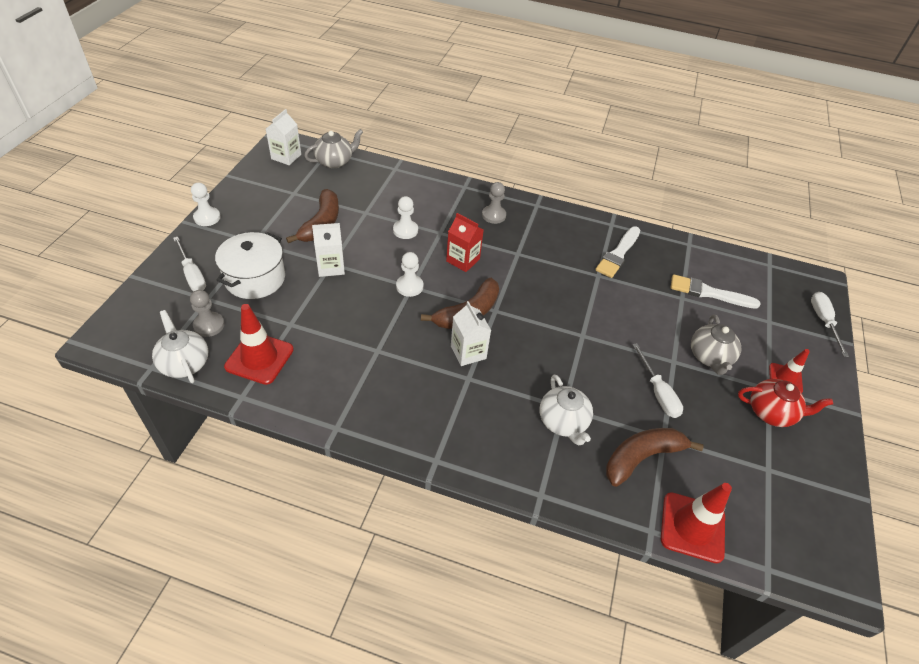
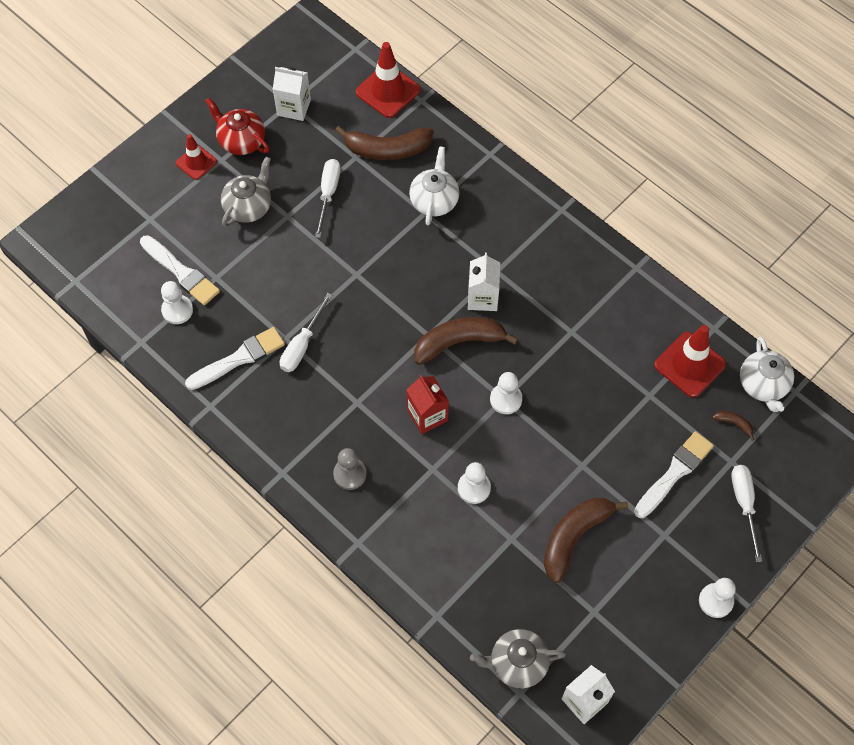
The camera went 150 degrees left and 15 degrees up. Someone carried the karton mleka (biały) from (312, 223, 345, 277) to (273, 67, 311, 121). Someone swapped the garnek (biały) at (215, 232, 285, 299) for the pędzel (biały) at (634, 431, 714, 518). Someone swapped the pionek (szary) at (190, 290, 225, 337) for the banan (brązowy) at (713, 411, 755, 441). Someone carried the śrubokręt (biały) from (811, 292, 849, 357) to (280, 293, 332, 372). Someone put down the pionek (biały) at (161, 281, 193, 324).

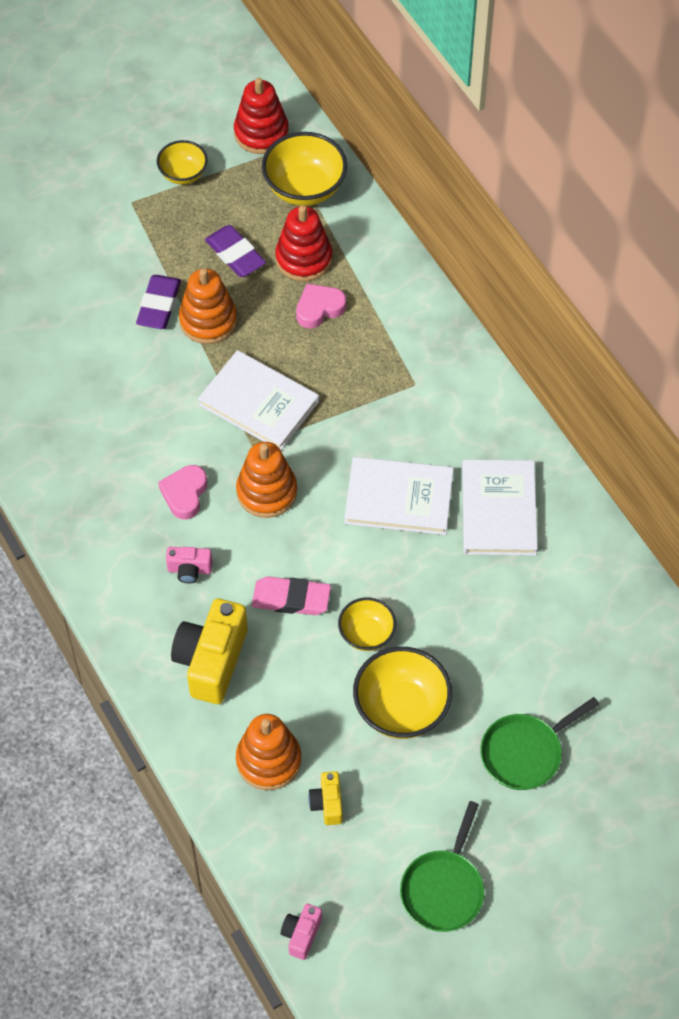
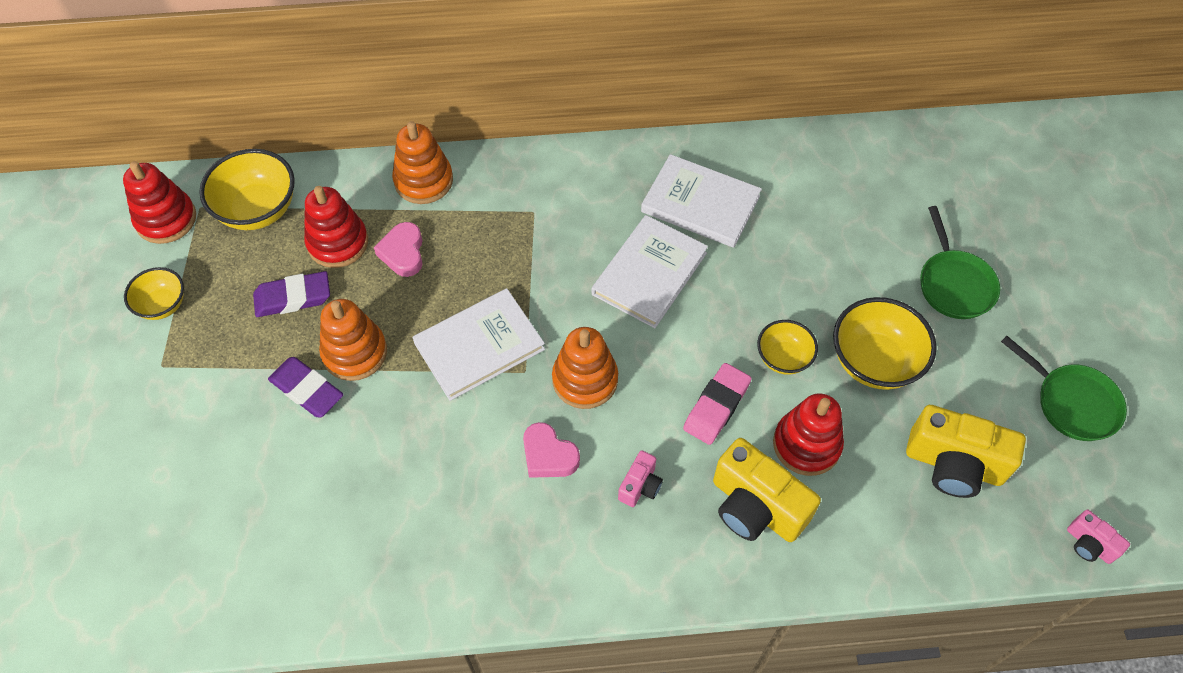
The camera went 65 degrees left and 0 degrees up. Someone carried the zabawka nakładanka (pomarańczowy) from (236, 714, 301, 790) to (392, 121, 453, 204). Someone scaled the aparat fotograficzny (żółty) at (308, 771, 342, 825) by 2.01. Someone put down the zabawka nakładanka (czerwony) at (773, 393, 844, 476).

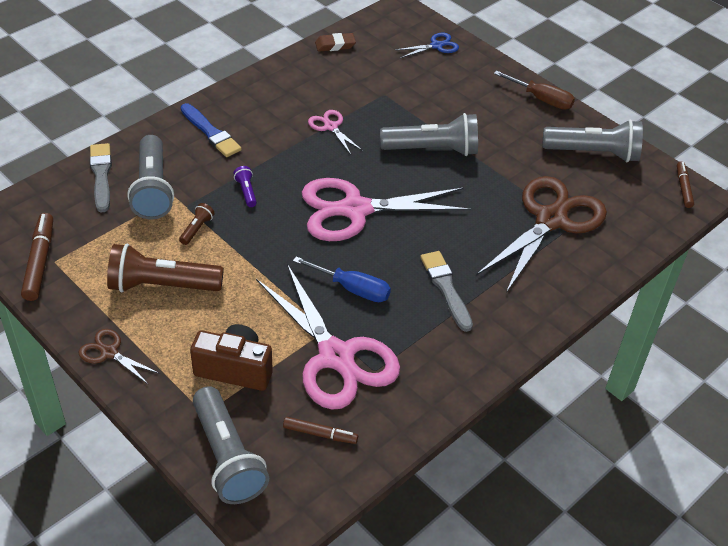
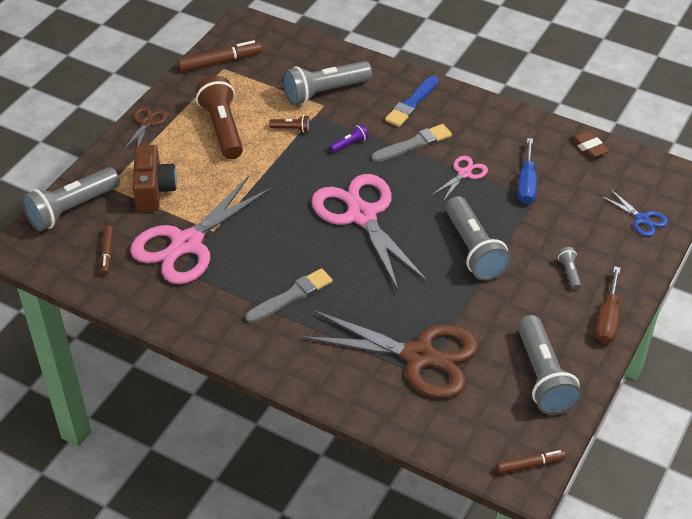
The camera went 75 degrees right and 0 degrees up. Someone carried the pędzel (szary) from (90, 143, 112, 213) to (371, 124, 452, 162). Someone carried the śrubokręt (niebieski) from (293, 257, 391, 302) to (518, 138, 537, 204). Someone put down the latarka (szary) at (557, 247, 581, 290).

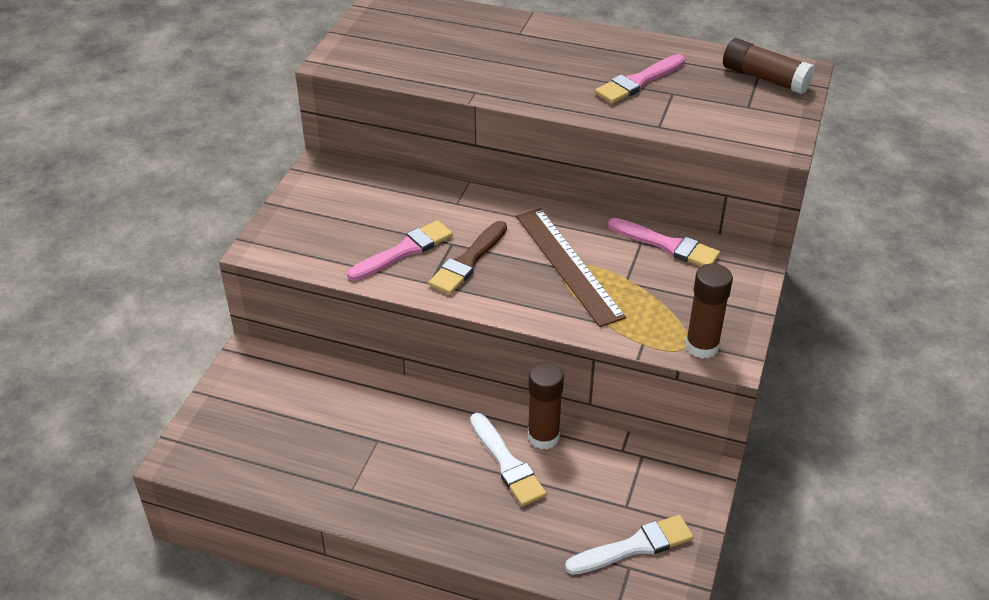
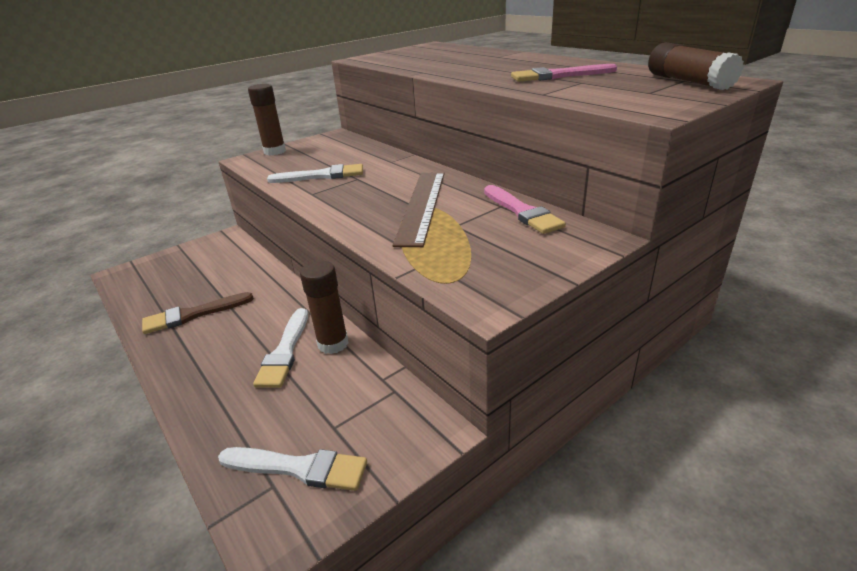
The camera went 35 degrees right and 10 degrees down. Someone repainted the pędzel (różowy) at (347, 220, 453, 281), which became the pędzel (biały) at (267, 164, 363, 183). Someone carried the pędzel (brązowy) from (428, 221, 507, 294) to (142, 292, 254, 334). Someone carried the klej w sztyfcie (brązowy) from (685, 263, 733, 359) to (248, 84, 286, 155).

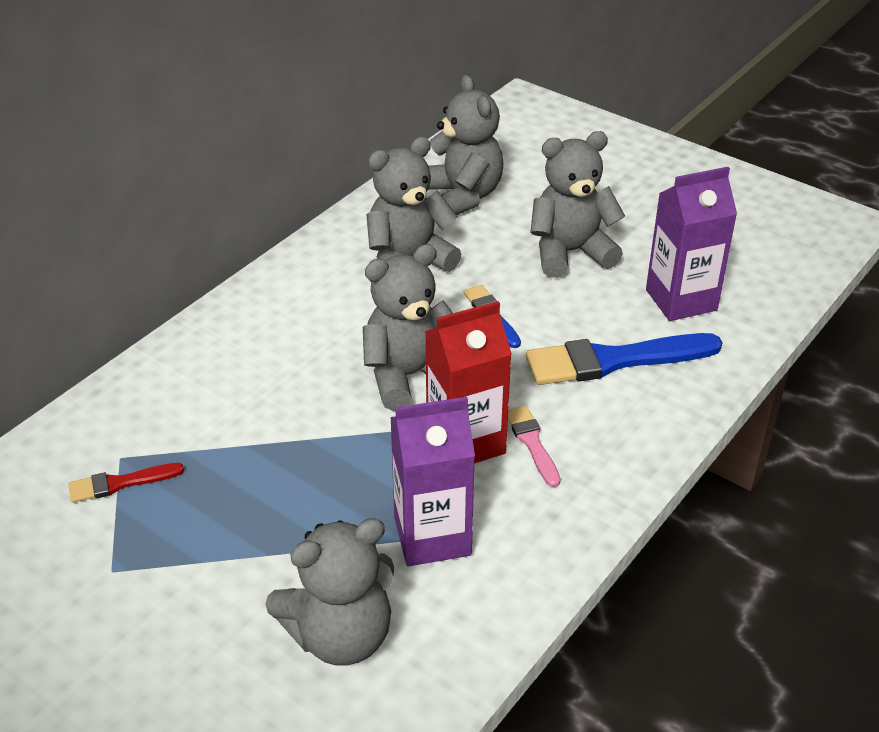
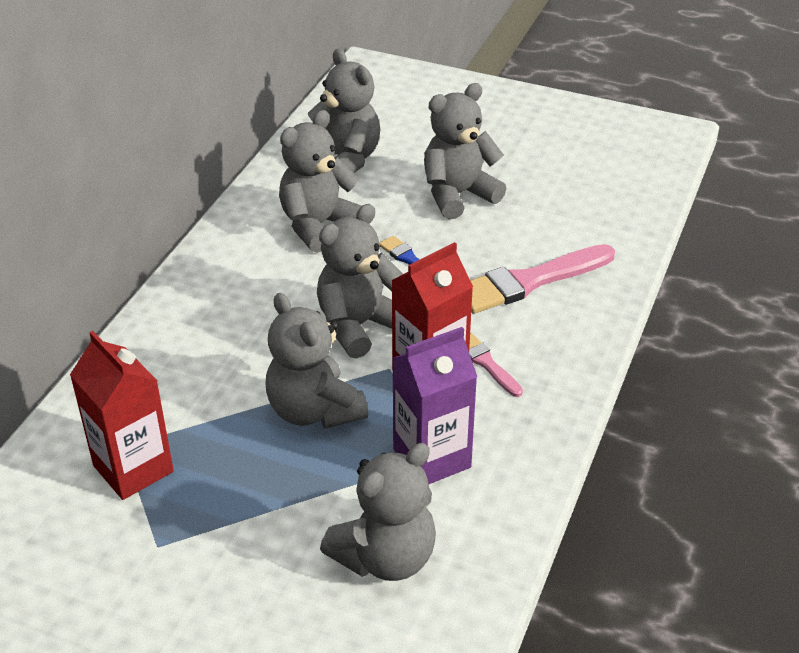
The camera went 15 degrees left and 0 degrees up. Someone took away the karton mleka (fioletowy) at (646, 167, 737, 321). Someone repainted the pędzel (niebieski) at (526, 333, 723, 385), which became the pędzel (różowy) at (470, 244, 615, 314). Someone swapped the pędzel (czerwony) at (68, 463, 184, 503) for the karton mleka (czerwony) at (70, 331, 174, 500). Someone put down the miś (szary) at (265, 293, 369, 429).

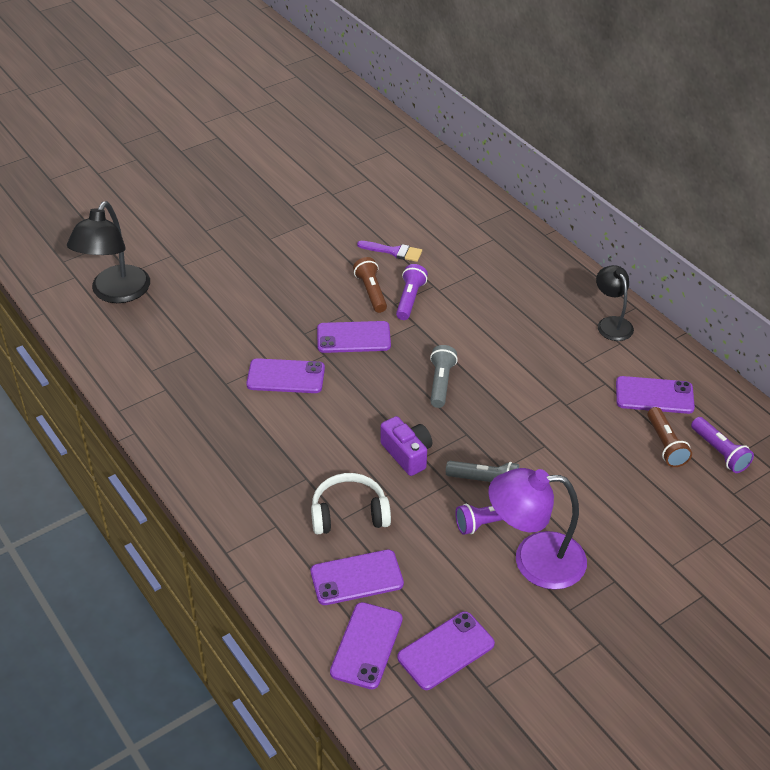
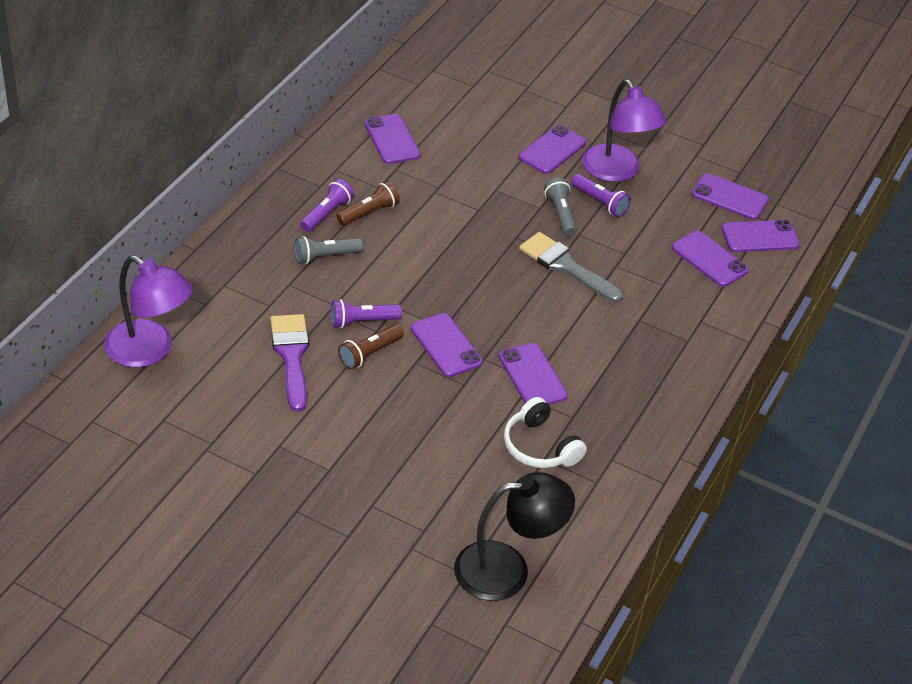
The camera went 120 degrees left and 0 degrees up. Someone scaled the pędzel (fioletowy) at (357, 241, 422, 262) by 1.63. Someone took away the lampka (czarny) at (596, 265, 634, 341). Someone carried the latarka (szary) from (430, 345, 458, 408) to (295, 236, 363, 264). Someone carried the latarka (brązowy) from (647, 407, 692, 467) to (336, 181, 400, 226). Someone swapped the aparat fotograficzny (fioletowy) at (380, 416, 432, 476) for the pędzel (szary) at (519, 232, 623, 303). Someone carried the latarka (fioletowy) from (691, 417, 754, 473) to (300, 179, 354, 232). Someone carried the słuchawki (biały) from (311, 473, 391, 535) to (504, 397, 587, 468). Someone put down the telefon (fioletowy) at (519, 125, 586, 174). Someone put down the lampka (fioletowy) at (104, 255, 193, 367).

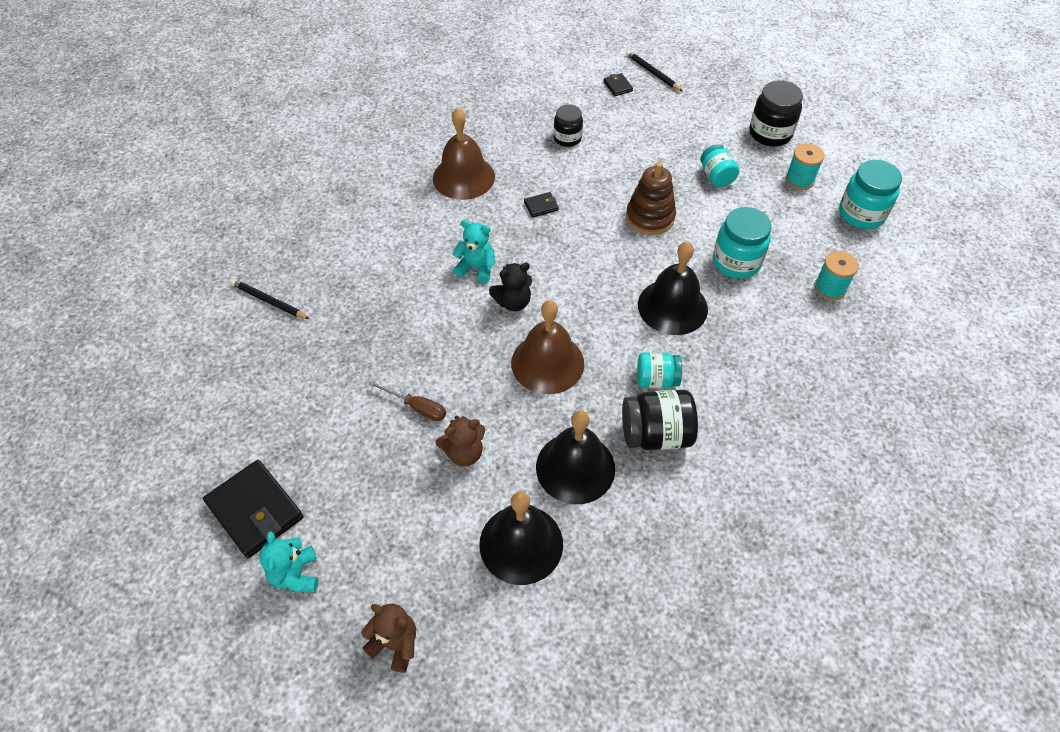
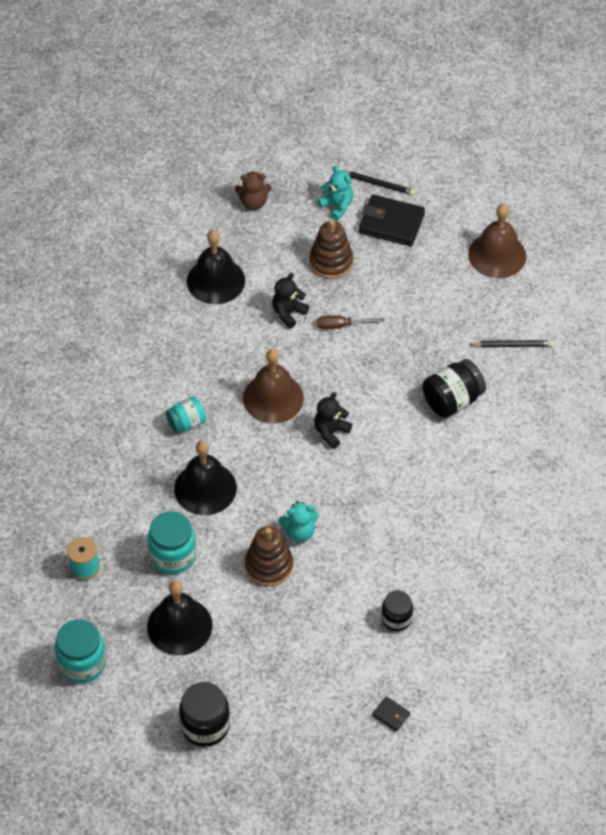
The camera went 150 degrees right and 0 degrees up. Someone carried the ołówek (czarny) from (626, 50, 682, 91) to (346, 171, 415, 195). Someone carried the dzwonek (brązowy) from (433, 108, 495, 200) to (468, 204, 526, 278). Someone took away the szpulka (turkusowy) at (785, 143, 825, 190). Someone took away the słoik (turkusowy) at (701, 144, 739, 187). Someone took away the portfel (czarny) at (524, 192, 559, 218). Someone carried the miś (turkusowy) from (453, 220, 495, 283) to (278, 501, 319, 542). Someone carried the słoik (czarny) from (622, 390, 698, 450) to (422, 359, 486, 418). Someone carried the dzwonek (czarny) from (536, 410, 615, 504) to (147, 581, 212, 656). Someone repainted the miś (brązowy) at (435, 416, 485, 467), which became the miś (czarny) at (272, 273, 309, 329). Someone put down the zabawka nakładanka (brązowy) at (309, 220, 353, 279).

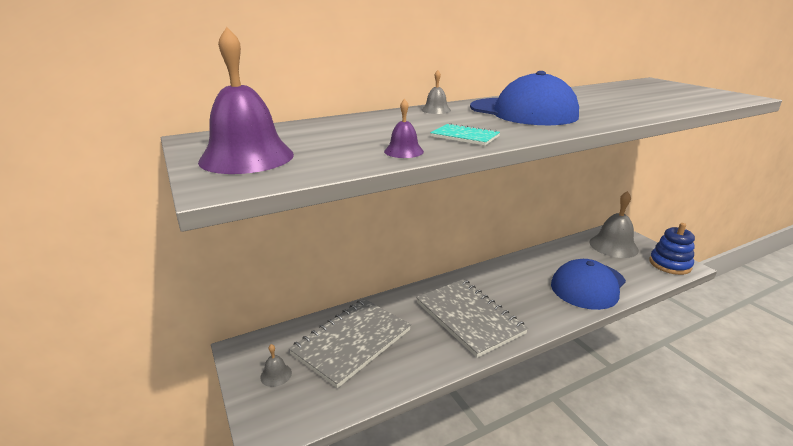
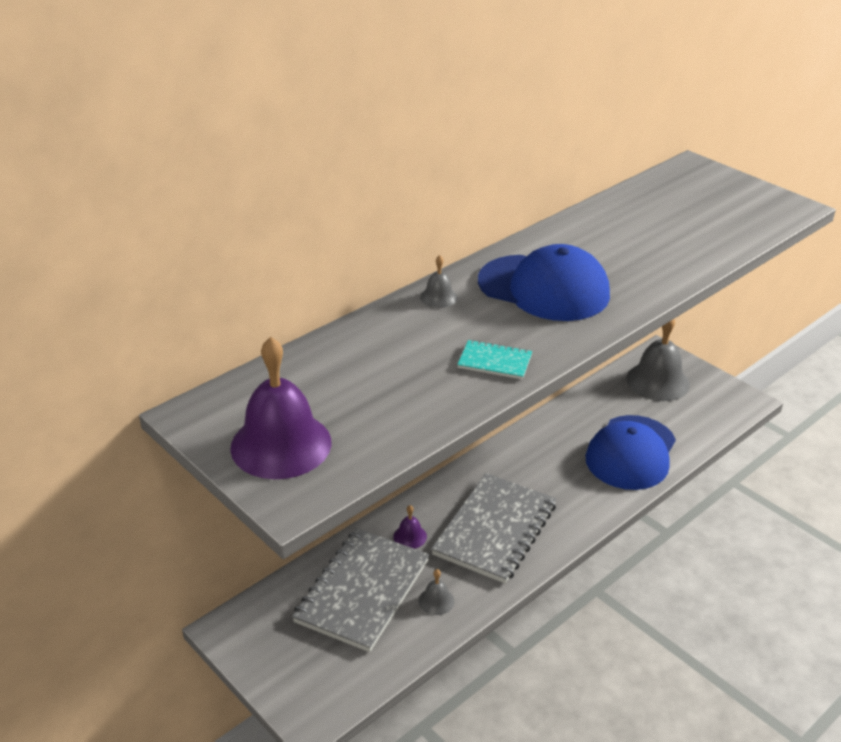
The camera went 15 degrees left and 10 degrees up. Someone carried the dzwonek (fioletowy) from (384, 99, 424, 158) to (393, 505, 427, 549). Someone took away the zabawka nakładanka (niebieski) at (649, 223, 695, 275). Someone rotated the zeszyt (szary) at (416, 279, 528, 358) by 75 degrees clockwise. Someone carried the dzwonek (szary) from (260, 344, 292, 387) to (419, 569, 454, 615).

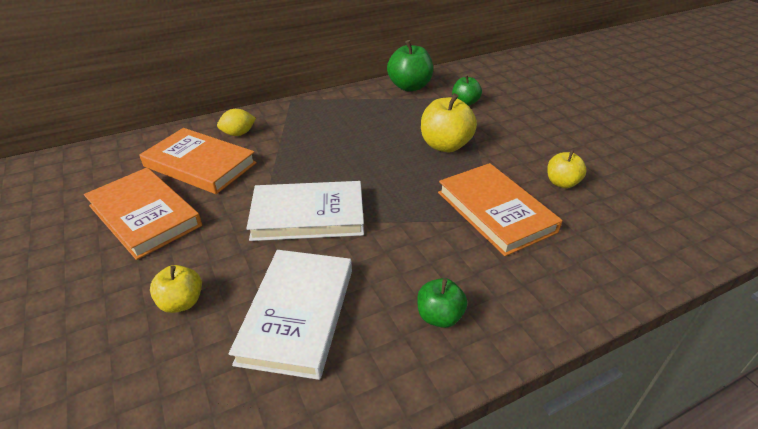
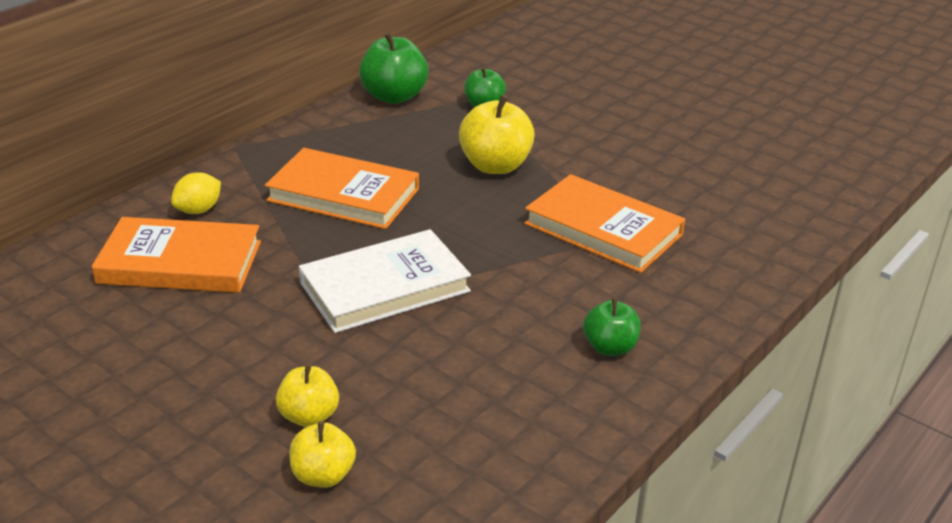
The camera went 25 degrees left and 5 degrees down. Someone carried the jabłko (żółty) from (547, 150, 587, 188) to (290, 422, 356, 488). Someone carried the książka (pomarańczowy) from (84, 168, 202, 260) to (265, 148, 419, 229). Someone took away the książka (biały) at (229, 250, 352, 380).

